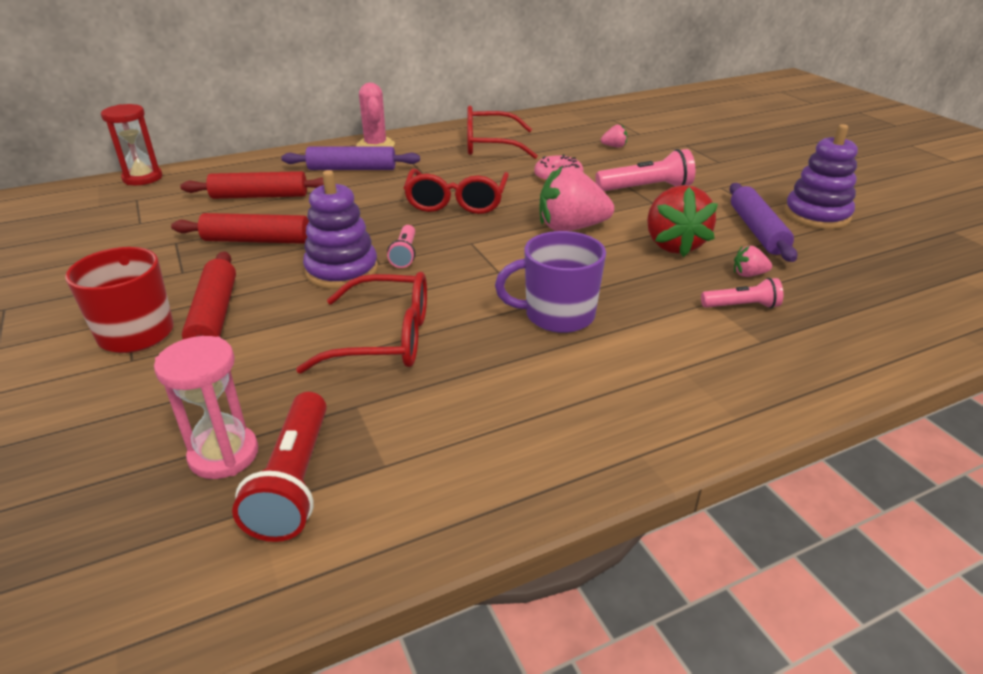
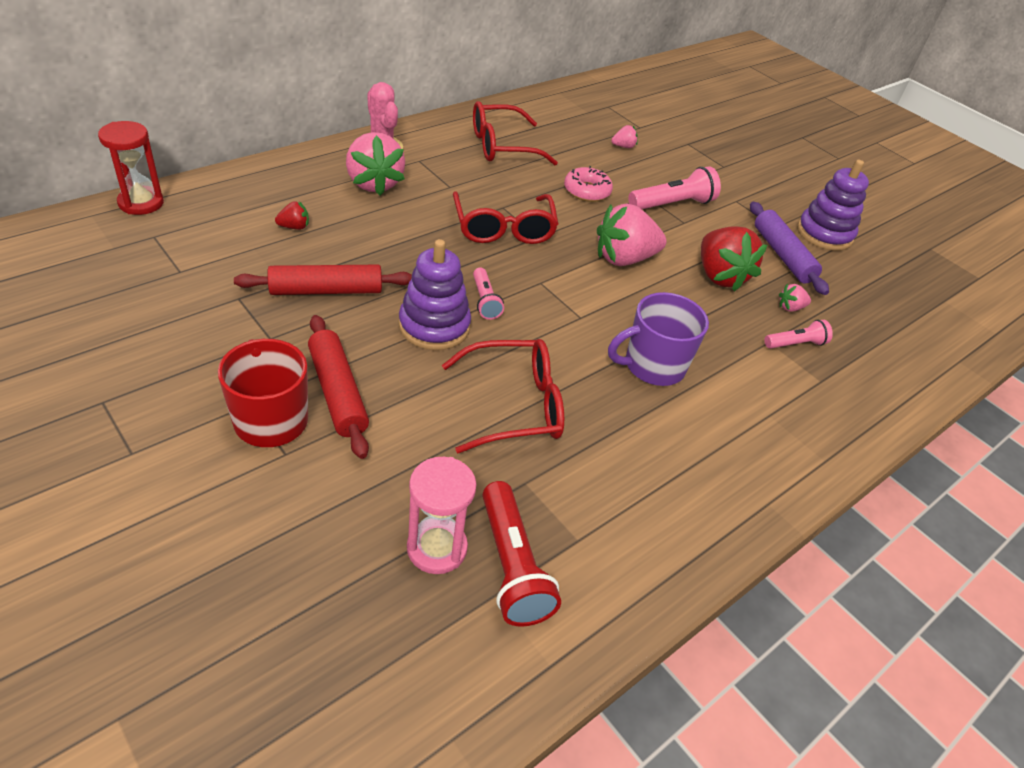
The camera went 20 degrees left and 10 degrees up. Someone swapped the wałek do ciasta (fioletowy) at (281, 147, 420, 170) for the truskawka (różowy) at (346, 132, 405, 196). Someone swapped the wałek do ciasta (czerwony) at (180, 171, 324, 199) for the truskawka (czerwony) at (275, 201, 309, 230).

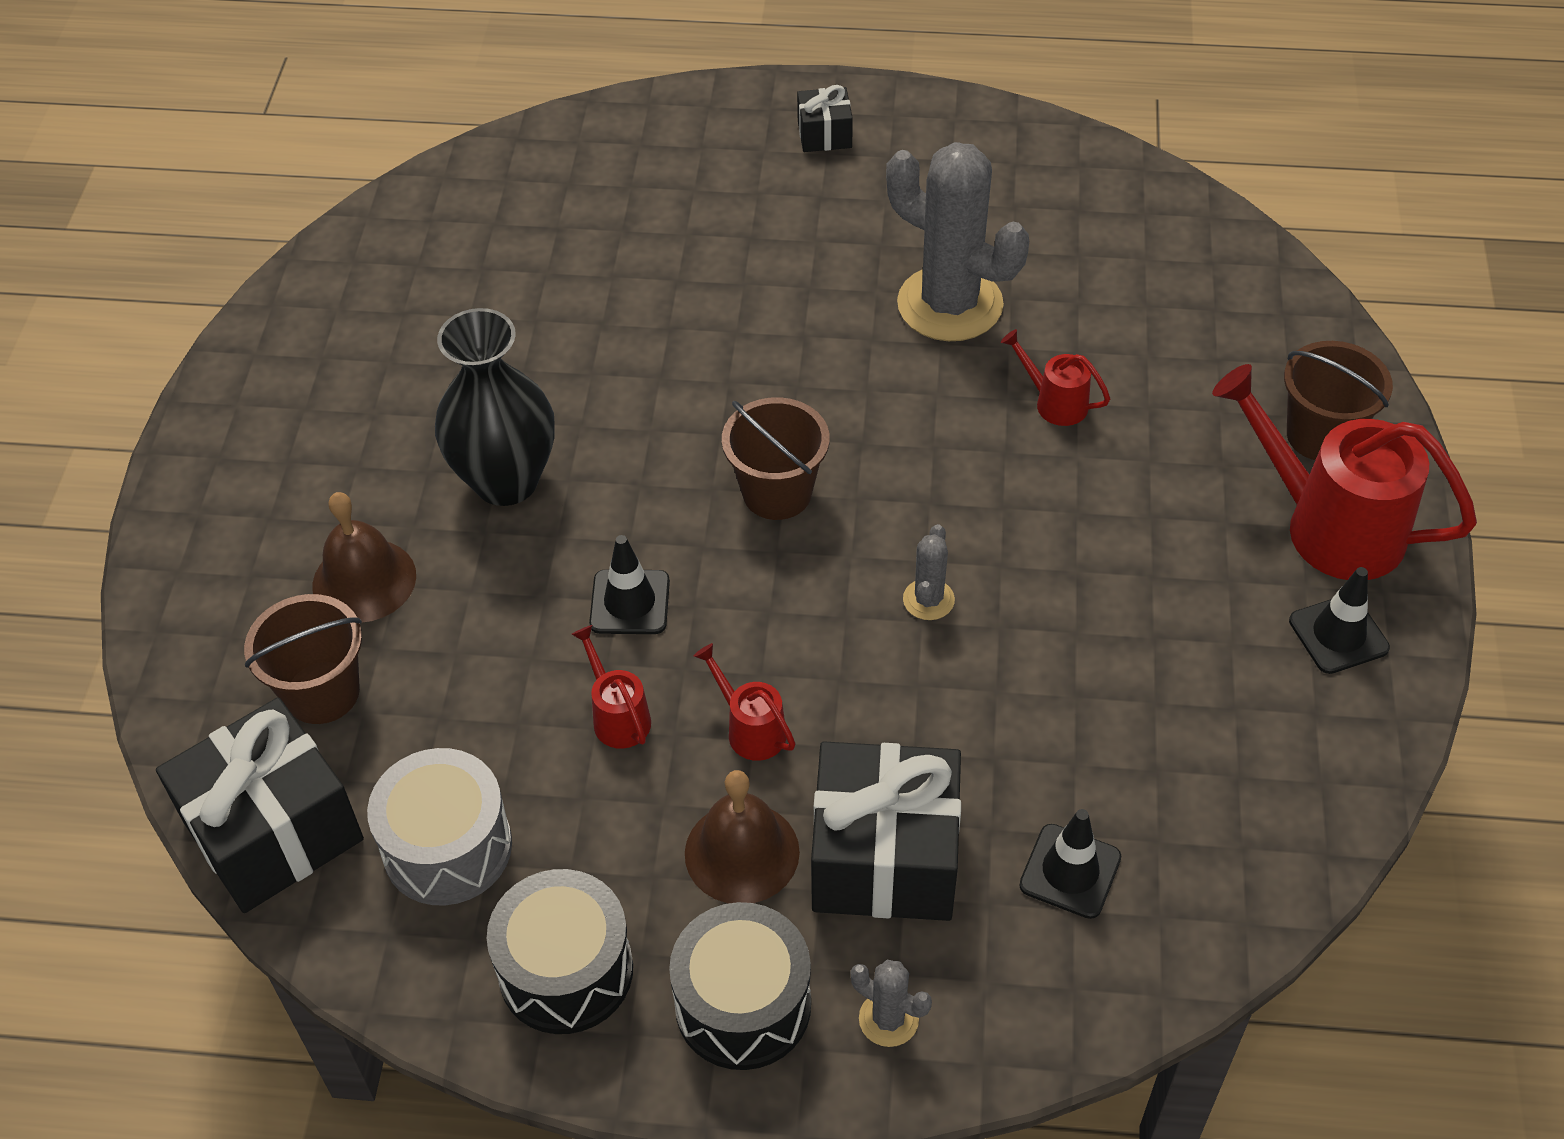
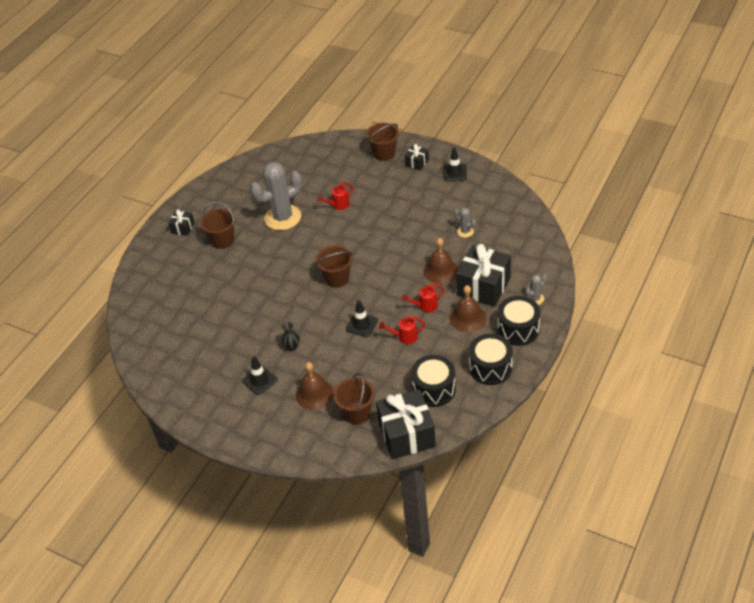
The camera went 65 degrees left and 5 degrees down. Someone scaled the wazon (czarny) at (435, 308, 555, 506) by 0.42. Someone swapped the konewka (czerwony) at (1212, 364, 1477, 580) for the prezent (czarny) at (404, 144, 429, 171). Someone carried the kaktus (szary) from (903, 524, 955, 620) to (454, 208, 476, 238). Someone repainted the bęben (szary) at (367, 748, 512, 906), which became the bęben (czarny) at (411, 355, 456, 407). Someone carried the pachołek (czarny) from (1019, 809, 1121, 919) to (242, 356, 277, 395). Someone put down the wiadro (brązowy) at (200, 202, 235, 249). Someone put down the dzwonek (brązowy) at (424, 238, 458, 284).

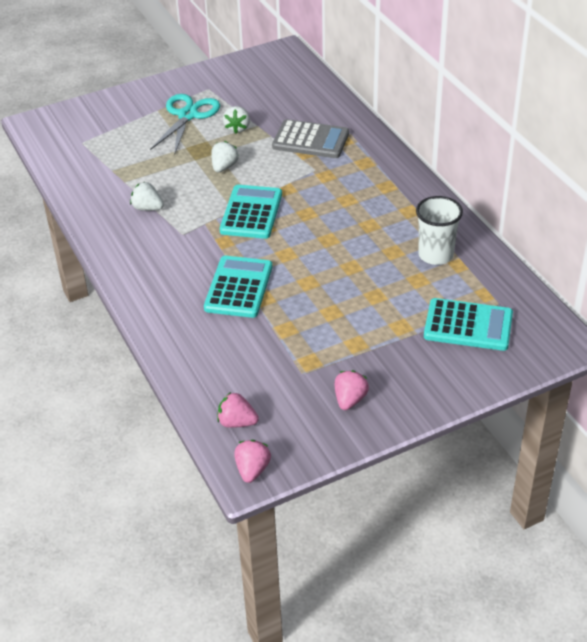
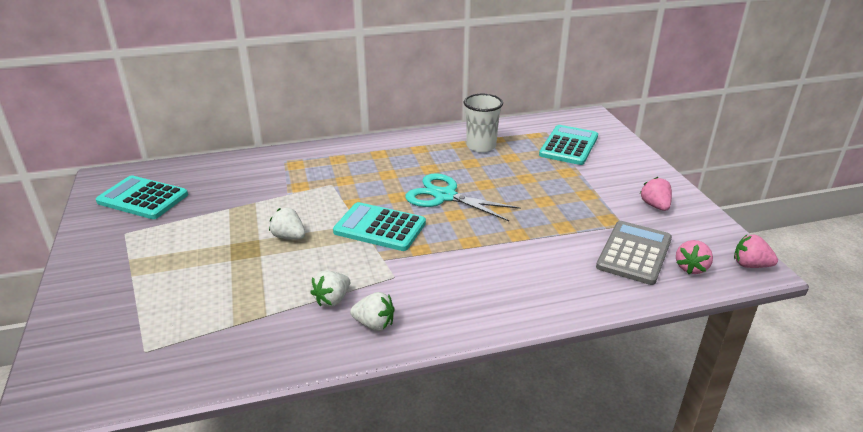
The camera went 80 degrees left and 10 degrees down. Someone carried the nożyczki (turkusowy) from (150, 94, 220, 155) to (405, 173, 521, 221). Someone carried the truskawka (biały) from (223, 106, 250, 133) to (350, 292, 395, 331). Someone carried the kalkulator (szary) from (272, 119, 349, 158) to (596, 221, 672, 285). Someone carried the kalkulator (turkusowy) from (204, 256, 272, 318) to (96, 175, 188, 219). Someone rotated the truskawka (różowy) at (335, 370, 369, 410) by 45 degrees clockwise.

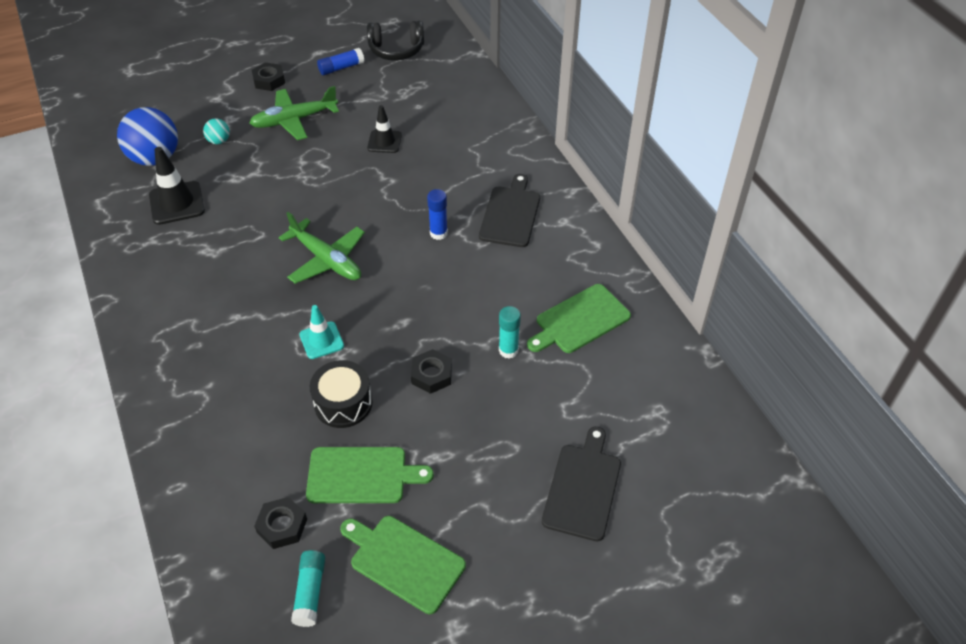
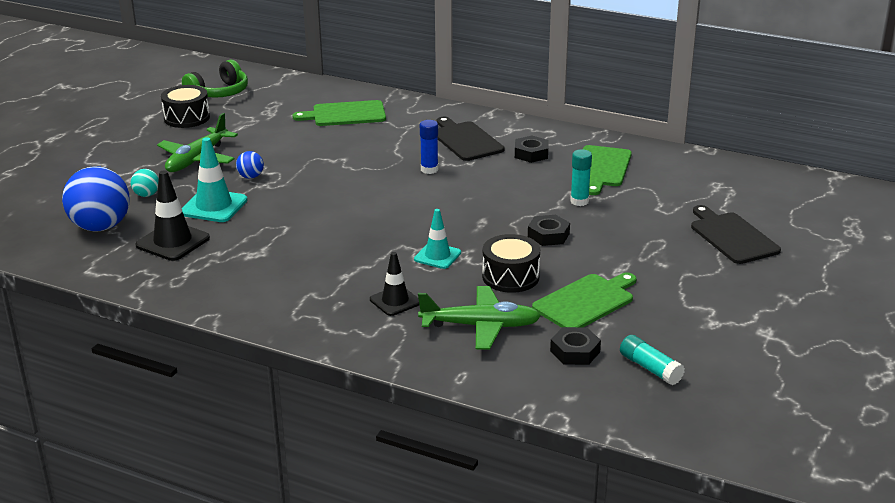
The camera went 40 degrees left and 20 degrees down. Someone repainted the słuchawki (czarny) at (367, 21, 424, 61), which became the słuchawki (zielony) at (182, 60, 248, 98). Someone swapped the klej w sztyfcie (niebieski) at (317, 48, 364, 75) for the bęben (czarny) at (161, 85, 210, 128). Someone carried the nakrętka (czarny) from (252, 62, 285, 91) to (515, 136, 548, 163). Someone carried the pachołek (czarny) from (367, 105, 402, 153) to (370, 252, 419, 316). Someone carried the samolot (zielony) from (279, 212, 365, 284) to (418, 286, 541, 350). Someone carried the deska do krojenia (zielony) from (340, 516, 466, 614) to (292, 100, 386, 126). Someone put down the pachołek (turkusowy) at (182, 137, 247, 222). Someone put down the piłka (niebieski) at (236, 151, 264, 179).

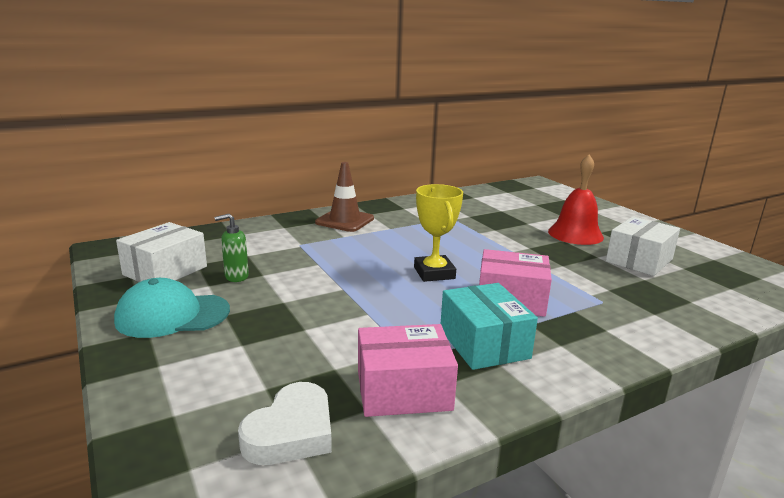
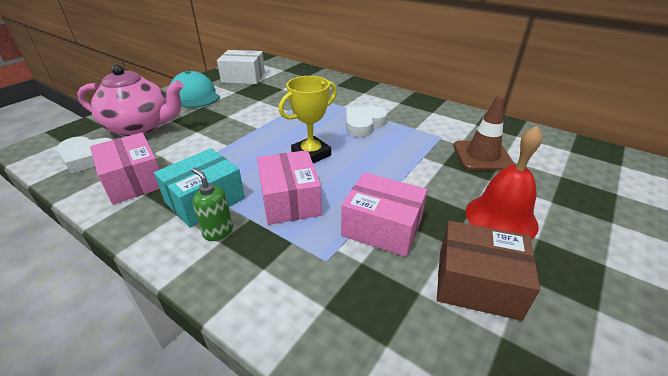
The camera went 65 degrees right and 15 degrees up. Someone carried the pachołek (brązowy) from (315, 162, 374, 232) to (453, 95, 515, 170). Someone carried the dozownik mydła (zielony) from (214, 214, 249, 282) to (191, 168, 233, 241). Someone repainted the pudełko (biały) at (606, 216, 680, 276), which became the pudełko (brązowy) at (437, 221, 540, 321). Someone put down the imbryk (różowy) at (77, 64, 184, 136). Someone put down the serce (biały) at (346, 106, 387, 137). Someone put down the pudełko (różowy) at (341, 172, 427, 257).

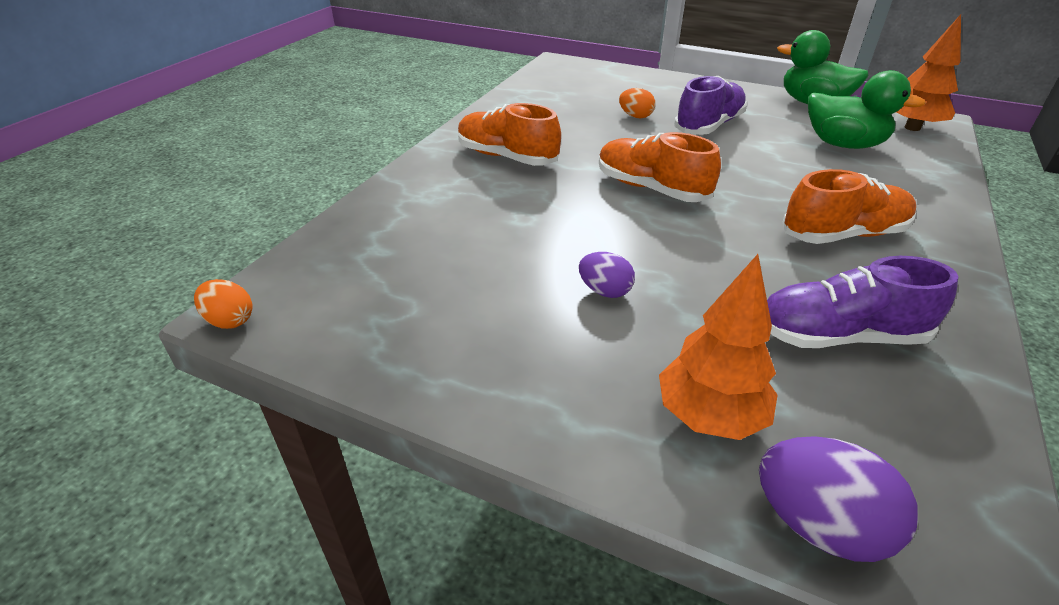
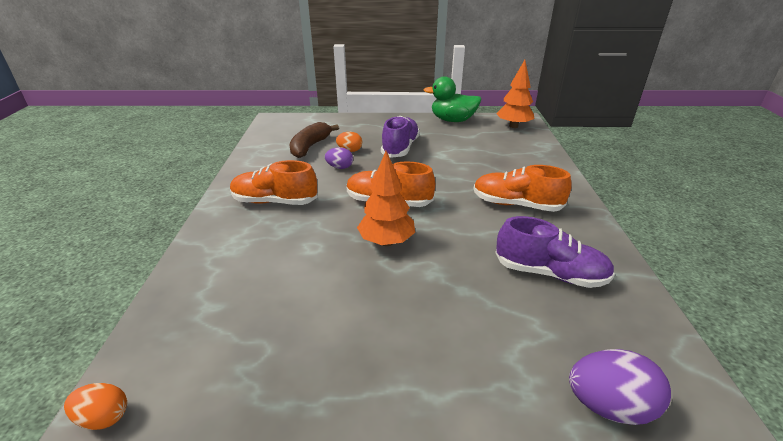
The camera went 25 degrees left and 5 degrees down. Someone took away the kaczka (zielony) at (808, 70, 926, 149). Someone rotated the but (pomarańczowy) at (783, 169, 916, 244) by 120 degrees counterclockwise. Someone carried the jajko (fioletowy) from (579, 252, 635, 298) to (325, 147, 353, 169). Someone carried the drzewko (pomarańczowy) from (659, 254, 778, 440) to (357, 151, 415, 246). Someone rotated the but (fioletowy) at (767, 256, 959, 348) by 135 degrees counterclockwise. Someone put down the banan (brązowy) at (290, 122, 339, 158).

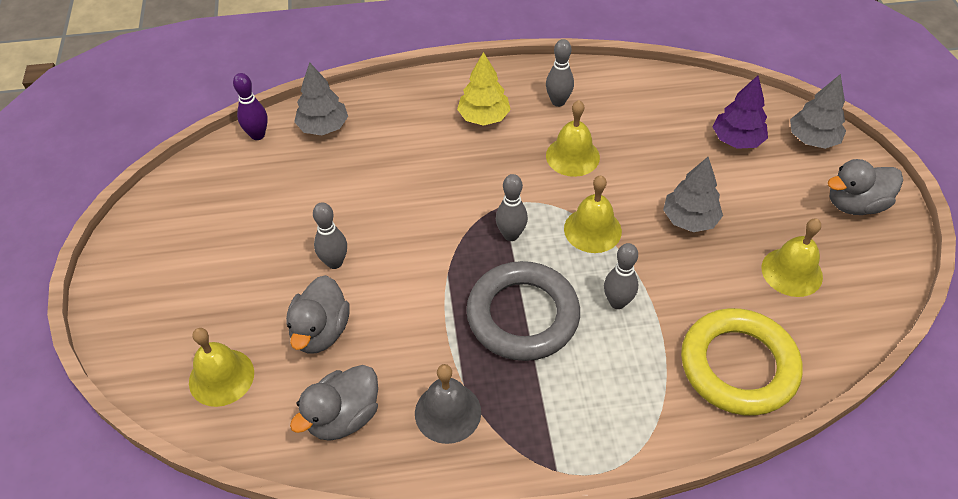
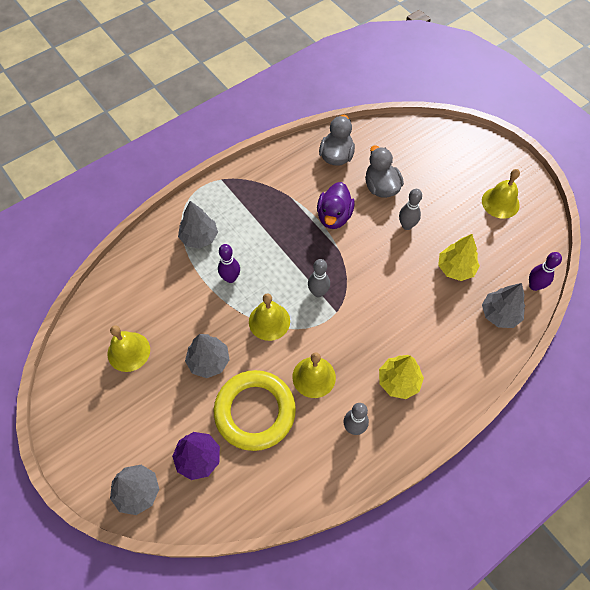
The camera went 150 degrees right and 10 degrees up. Someone took away the kaczka (szary) at (828, 159, 903, 215). Someone repainted the kręgiel (szary) at (604, 243, 638, 309), which became the kręgiel (fioletowy) at (218, 244, 240, 283). Someone took away the pierścień (szary) at (466, 261, 580, 361). Someone carried the pierścień (żółty) from (681, 308, 802, 416) to (214, 370, 296, 451). Someone carried the dzwonek (żółty) from (189, 328, 254, 407) to (482, 169, 520, 219). Someone took away the dzwonek (szary) at (415, 364, 481, 444). Someone put down the kaczka (fioletowy) at (317, 182, 355, 229). Someone put down the drzewko (szary) at (178, 201, 218, 249). Someone put down the drzewko (żółty) at (438, 234, 480, 281).

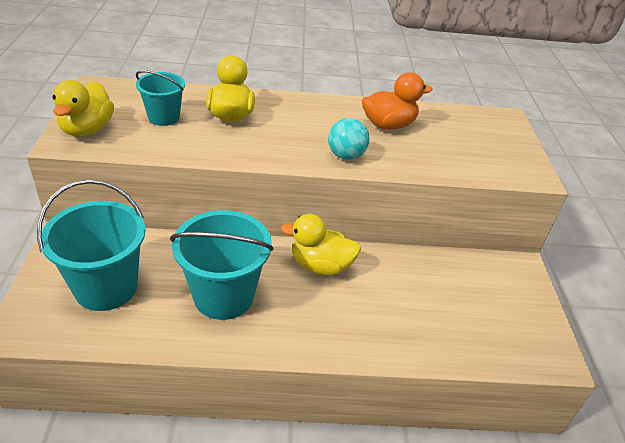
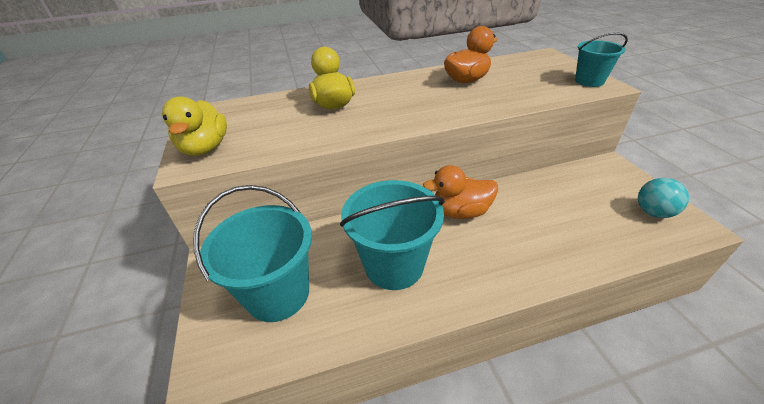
The camera went 10 degrees left and 0 degrees up. Someone carried the wiadro (turkusowy) from (136, 70, 185, 126) to (575, 32, 628, 87). Someone carried the piłka (turkusowy) from (328, 118, 369, 160) to (638, 178, 689, 218). Someone repainted the kaczka (żółty) at (281, 214, 361, 275), which became the kaczka (pomarańczowy) at (423, 165, 498, 219).

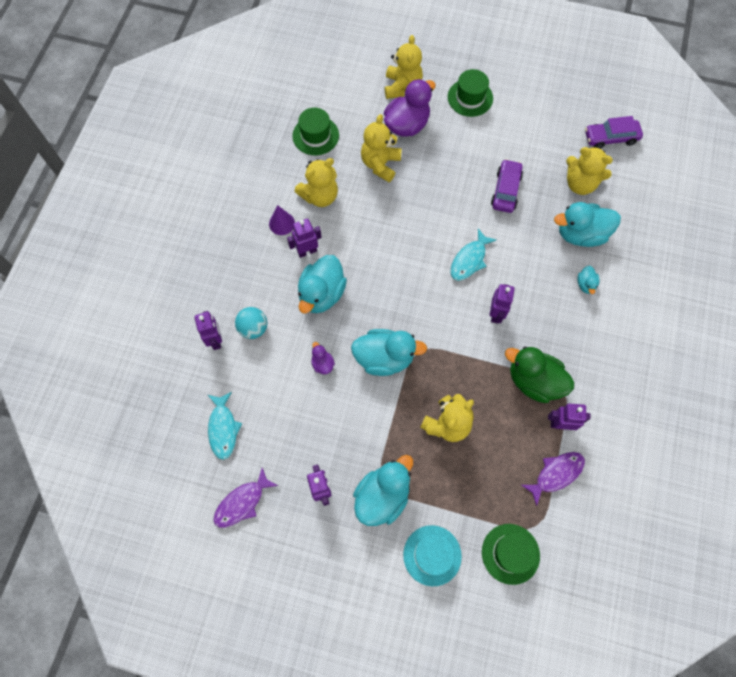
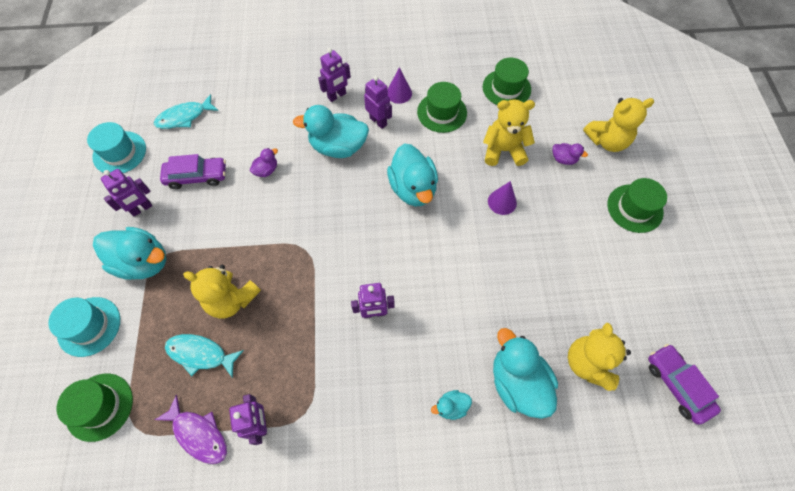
The camera went 70 degrees right and 5 degrees down. Someone scaled the kaczka (fioletowy) at (384, 79, 436, 137) by 0.47. Someone swapped the miś (żółty) at (294, 158, 338, 207) for the kapelusz (zielony) at (417, 82, 467, 133). Someone carried the samochód (fioletowy) from (491, 159, 523, 213) to (160, 154, 226, 189). Someone carried the ryba (turkusowy) from (450, 229, 497, 281) to (165, 334, 244, 378). Someone took away the piłka (turkusowy) at (235, 307, 267, 339). Someone carried the robot (fioletowy) from (194, 311, 222, 350) to (318, 48, 351, 102). Someone carried the kaczka (turkusowy) from (351, 329, 427, 376) to (387, 144, 438, 206). Someone took away the kaczka (zielony) at (505, 346, 574, 403). Someone swapped the ryba (fioletowy) at (213, 468, 278, 528) for the kapelusz (turkusowy) at (87, 122, 146, 173). Someone put down the stożek (fioletowy) at (488, 181, 517, 215).

